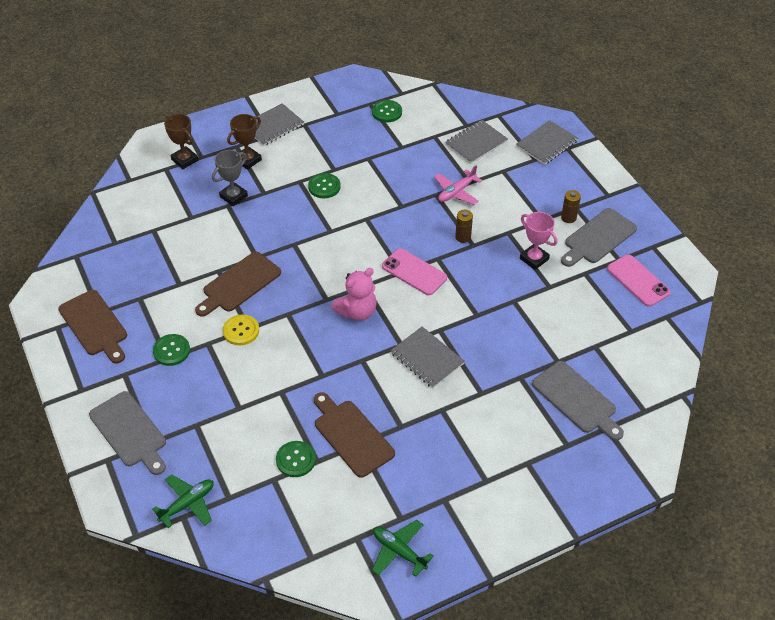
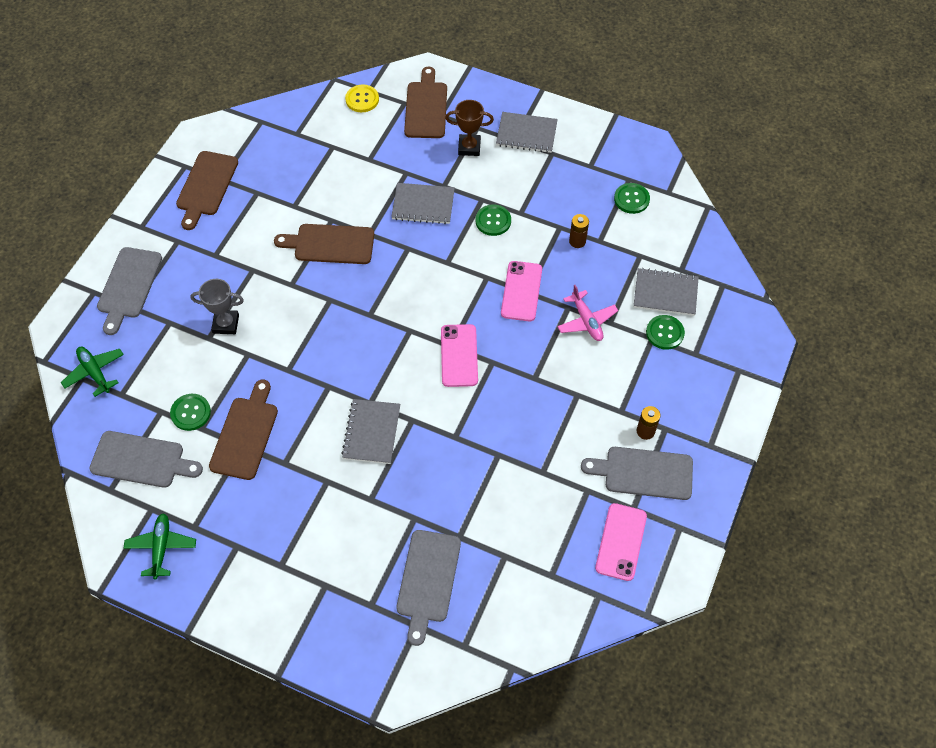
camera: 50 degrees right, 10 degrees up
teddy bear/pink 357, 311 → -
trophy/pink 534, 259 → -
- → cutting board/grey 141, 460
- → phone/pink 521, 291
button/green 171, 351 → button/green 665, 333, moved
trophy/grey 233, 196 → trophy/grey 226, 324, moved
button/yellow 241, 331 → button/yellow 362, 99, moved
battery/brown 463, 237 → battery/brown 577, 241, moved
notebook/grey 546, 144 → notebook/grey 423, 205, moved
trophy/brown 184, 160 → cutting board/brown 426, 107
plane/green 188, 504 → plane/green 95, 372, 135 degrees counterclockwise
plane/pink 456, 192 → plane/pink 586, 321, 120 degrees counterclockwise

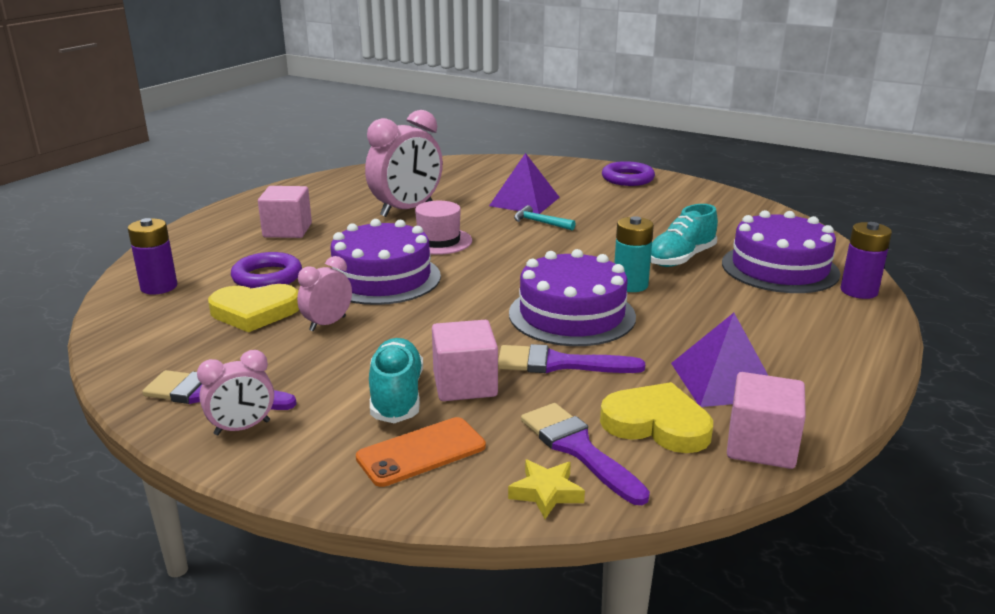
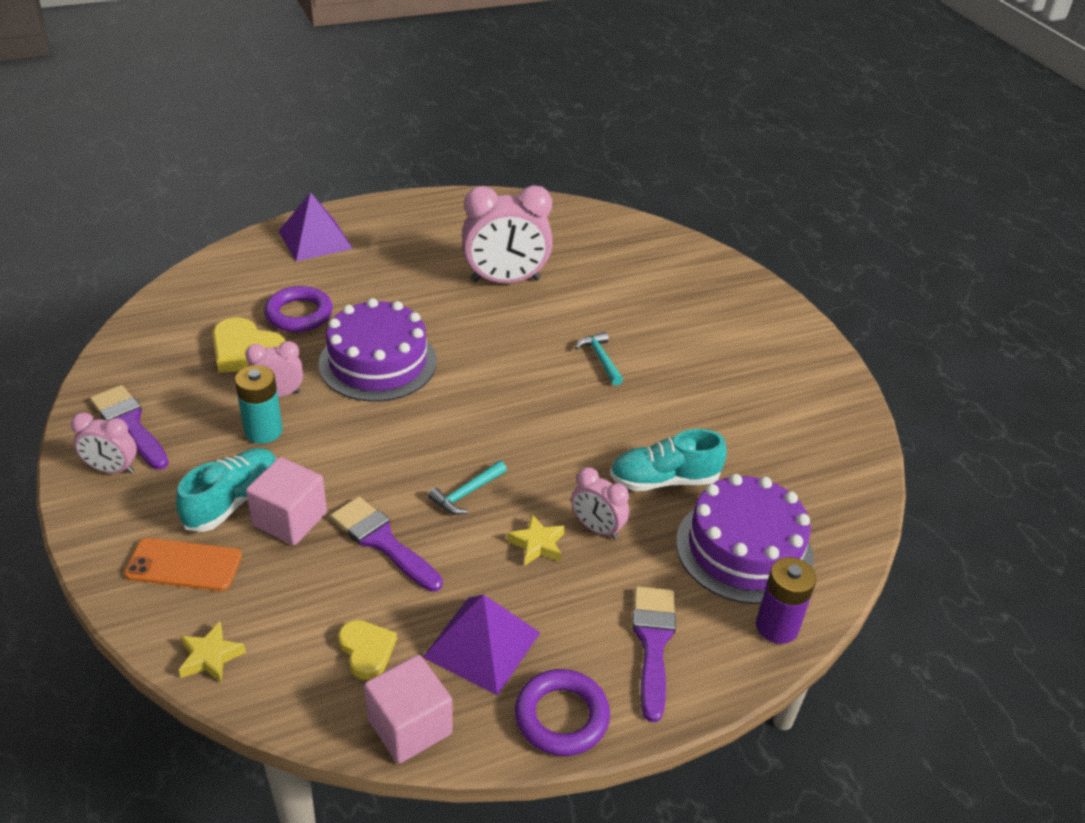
camera: 35 degrees right, 15 degrees up
battery/purple 159, 287 → -
cube/pink 287, 230 → -
hat/pink 439, 241 → -
- → star/yellow 537, 544
- → clock/pink 597, 528
pyramid/purple 524, 201 → pyramid/purple 315, 239, moved
brush/purple 578, 449 → brush/purple 653, 643, moved
ring/purple 627, 179 → ring/purple 561, 717, moved
battery/turquoise 630, 285 → battery/turquoise 263, 431, moved
cake/purple 572, 315 → hammer/turquoise 466, 493
heart/yellow 657, 424 → heart/yellow 367, 650, x0.62

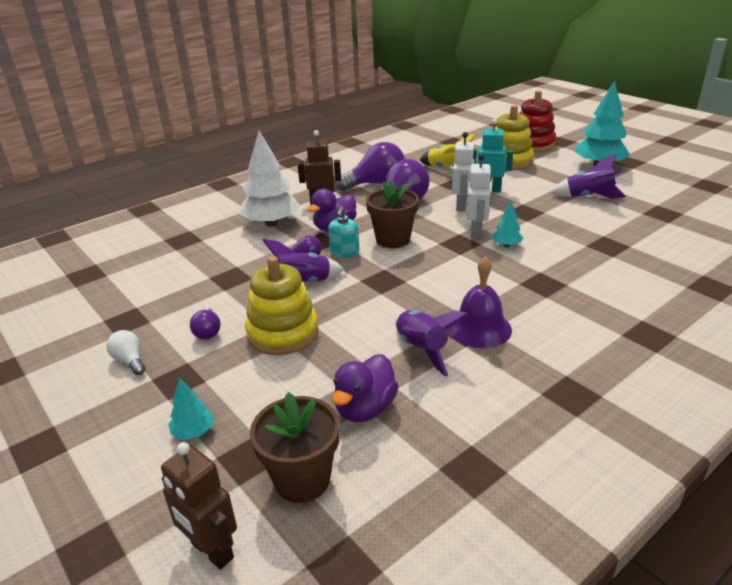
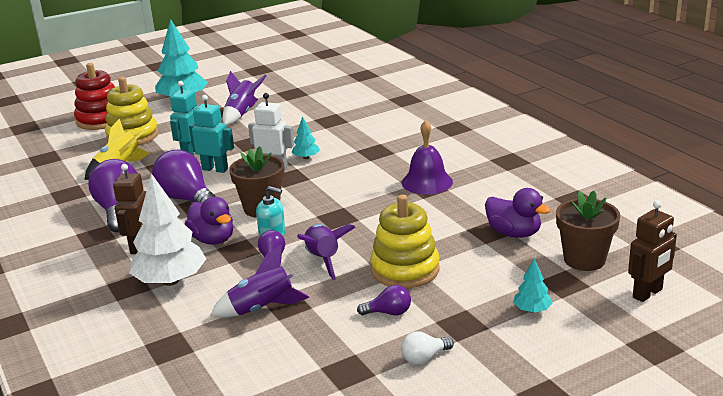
camera: 80 degrees left, 5 degrees down
rocket/purple 421, 349 → rocket/purple 262, 308, moved
robot/white 461, 206 → robot/turquoise 215, 169

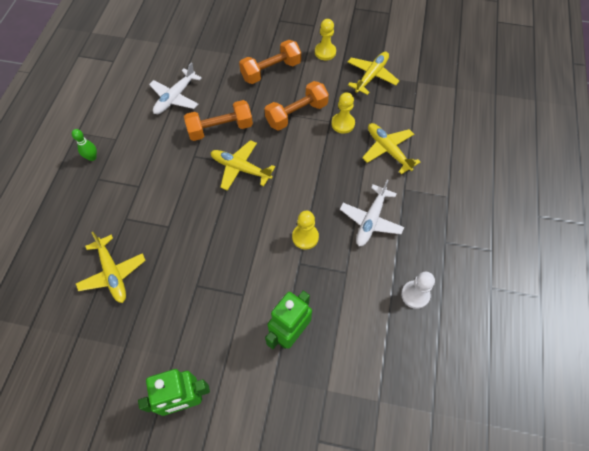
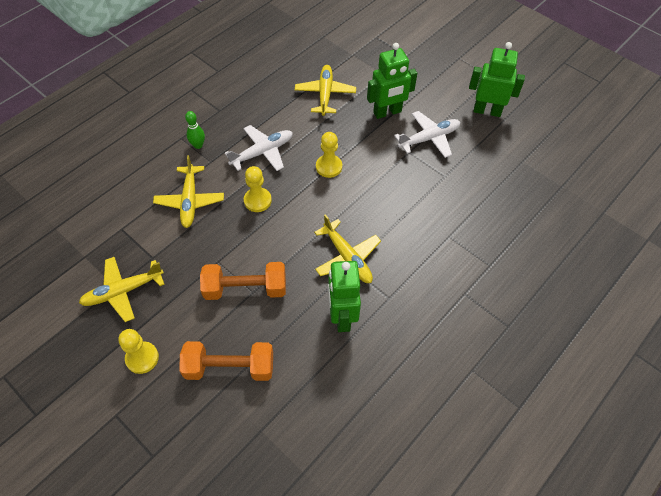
camera: 150 degrees left, 5 degrees down
pawn/white 415, 295 → -
bowling pin/green 92, 157 → bowling pin/green 198, 145, moved
plane/yellow 113, 273 → plane/yellow 325, 94, moved
plane/white 175, 97 → plane/white 428, 139, moved
pawn/yellow 343, 124 → pawn/yellow 257, 200, moved
dumbbell/orange 220, 129 → robot/green 342, 316

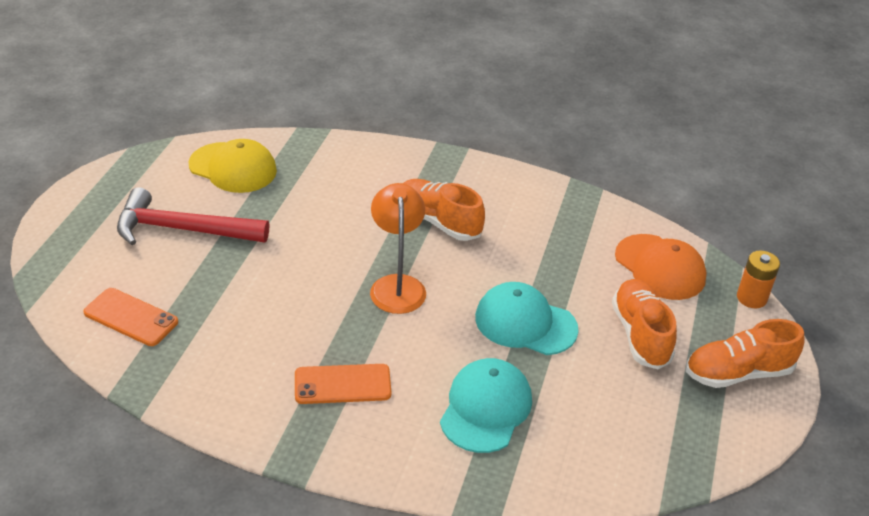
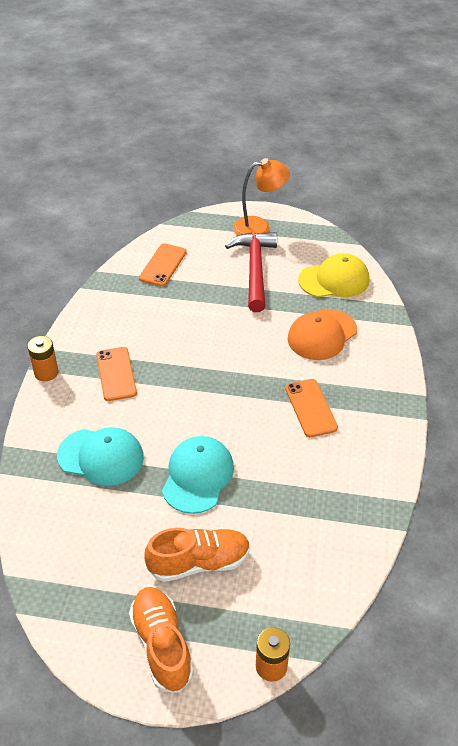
camera: 85 degrees right, 5 degrees up
- → battery/orange 46, 372
lamp/orange 397, 285 → lamp/orange 259, 227, moved
cap/orange 660, 267 → cap/orange 322, 334, moved
shoe/orange 438, 221 → phone/orange 310, 408
cap/yellow 233, 168 → cap/yellow 334, 280, 120 degrees counterclockwise

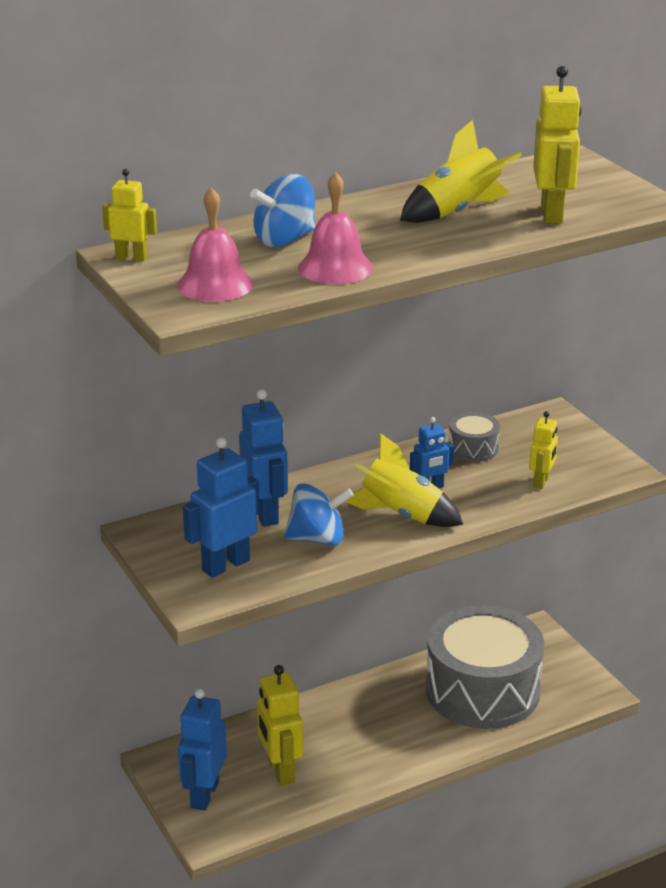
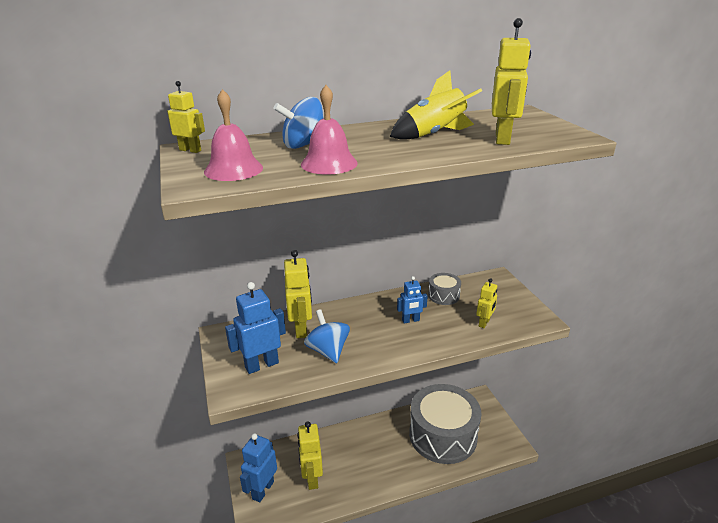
camera: 10 degrees right, 0 degrees up
rocket/yellow 401, 515 → -
robot/blue 265, 513 → robot/yellow 301, 329
spinning top/blue 317, 539 → spinning top/blue 328, 351, 120 degrees counterclockwise

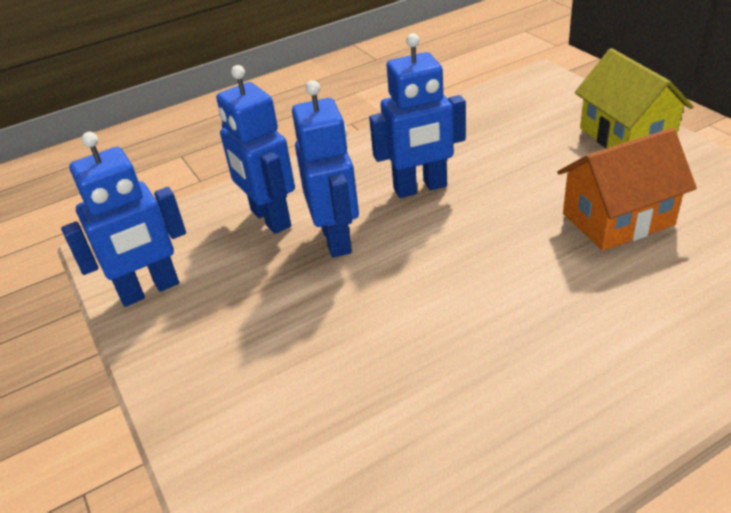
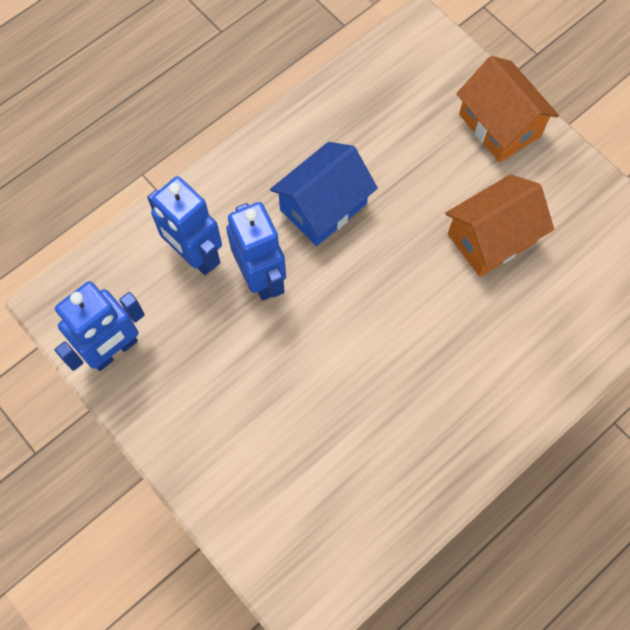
camera: 15 degrees left, 30 degrees up
robot/blue 420, 188 → house/blue 323, 207
house/yellow 626, 136 → house/orange 499, 125

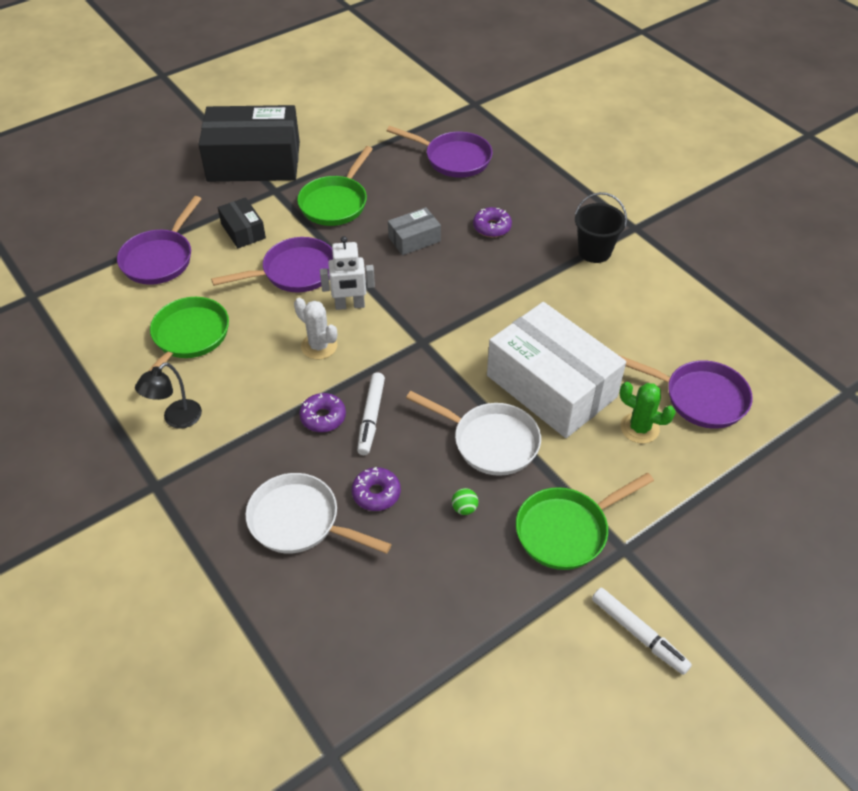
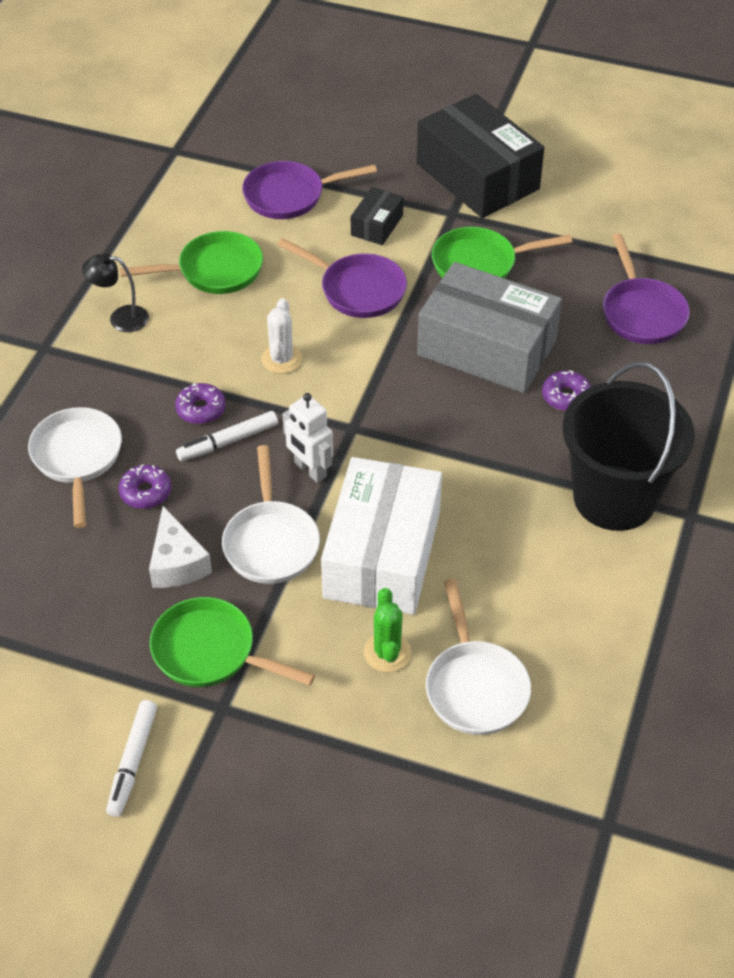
camera: 55 degrees right, 0 degrees up
robot/white 350, 305 → robot/white 310, 470, moved
ball/green 464, 508 → cheese/white 177, 563
pan/purple 699, 397 → pan/white 475, 686
box/grey 414, 239 → box/grey 487, 347, x2.19
bucket/black 594, 251 → bucket/black 614, 498, x1.91

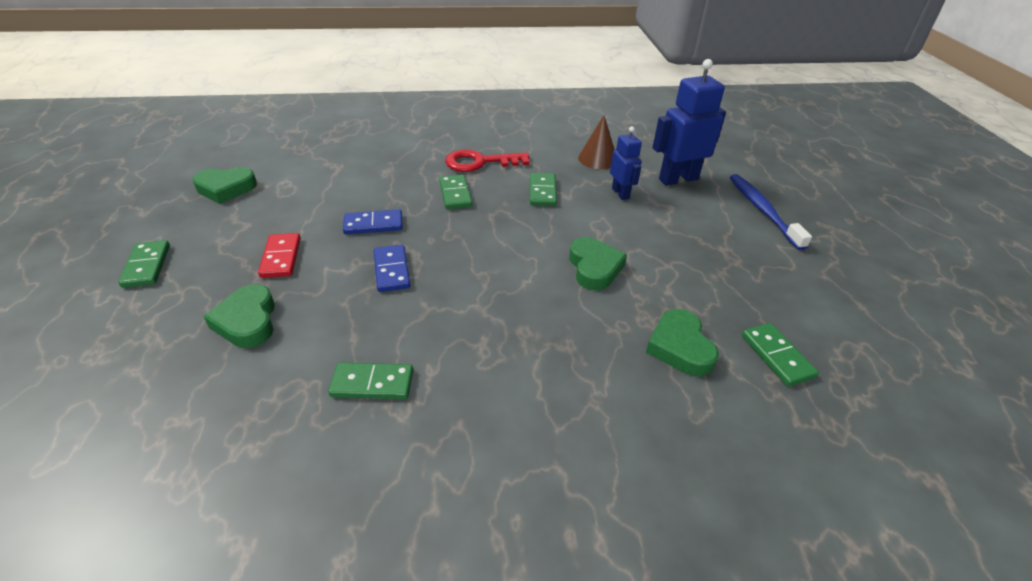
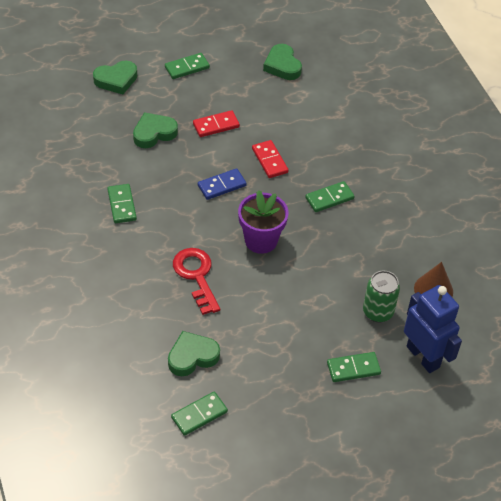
camera: 75 degrees right, 10 degrees up
toothbrush/blue 762, 210 → -
- → flower pot/purple 261, 240
key/red 479, 162 → key/red 196, 276, moved
domino/green 542, 191 → domino/green 353, 368, moved
heart/green 594, 268 → heart/green 116, 80, moved
robot/blue 620, 193 → can/green 378, 312
domino/blue 373, 224 → domino/red 269, 160

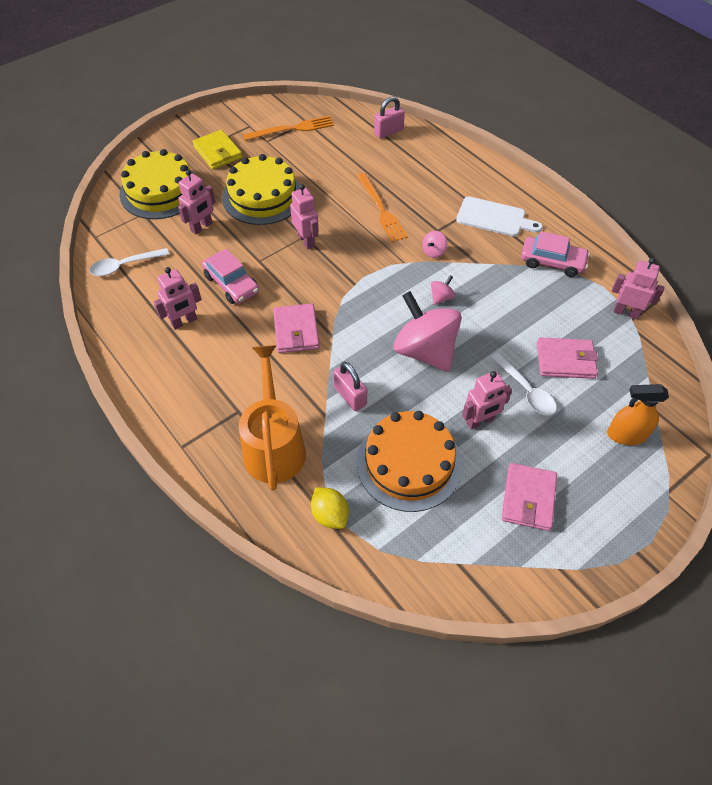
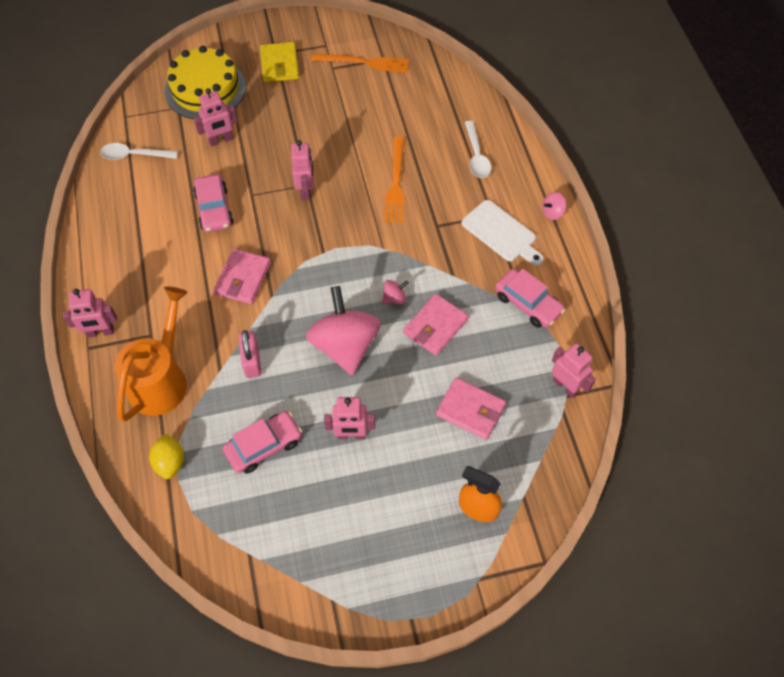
camera: 25 degrees right, 5 degrees up
cake/yellow 262, 196 → -
padlock/pink 388, 132 → -
robot/pink 184, 322 → robot/pink 100, 332, moved
spinning top/pink 434, 252 → spinning top/pink 552, 212, moved
spoon/white 526, 390 → spoon/white 476, 156, moved
wallet/pink 528, 498 → wallet/pink 435, 326, moved
cake/orange 409, 463 → car/pink 264, 446

